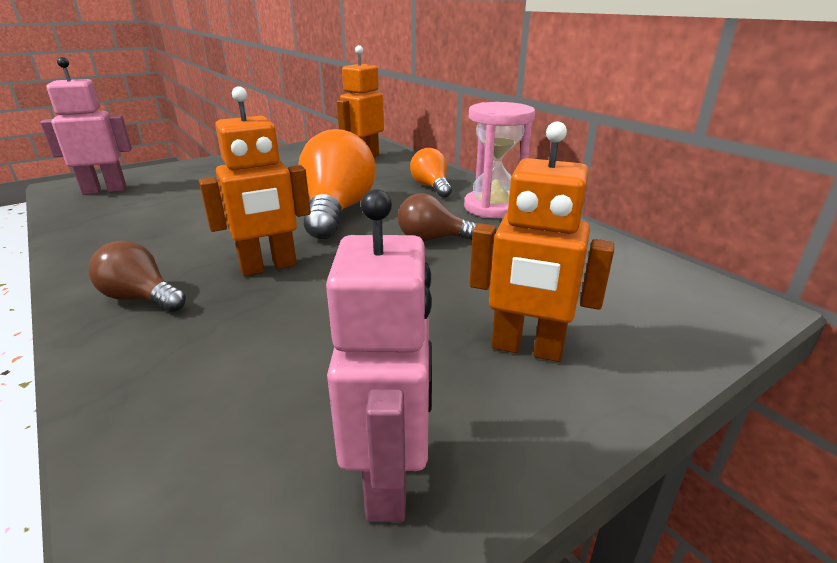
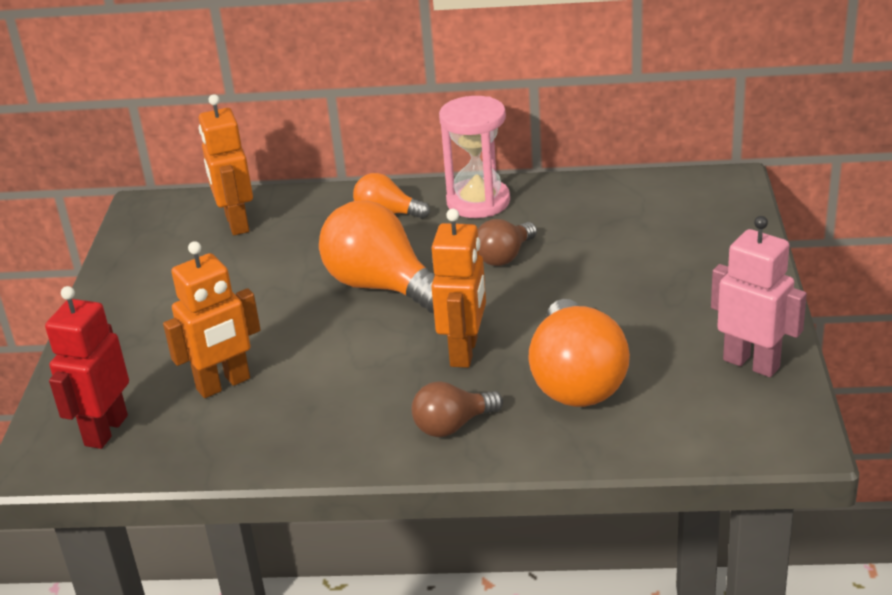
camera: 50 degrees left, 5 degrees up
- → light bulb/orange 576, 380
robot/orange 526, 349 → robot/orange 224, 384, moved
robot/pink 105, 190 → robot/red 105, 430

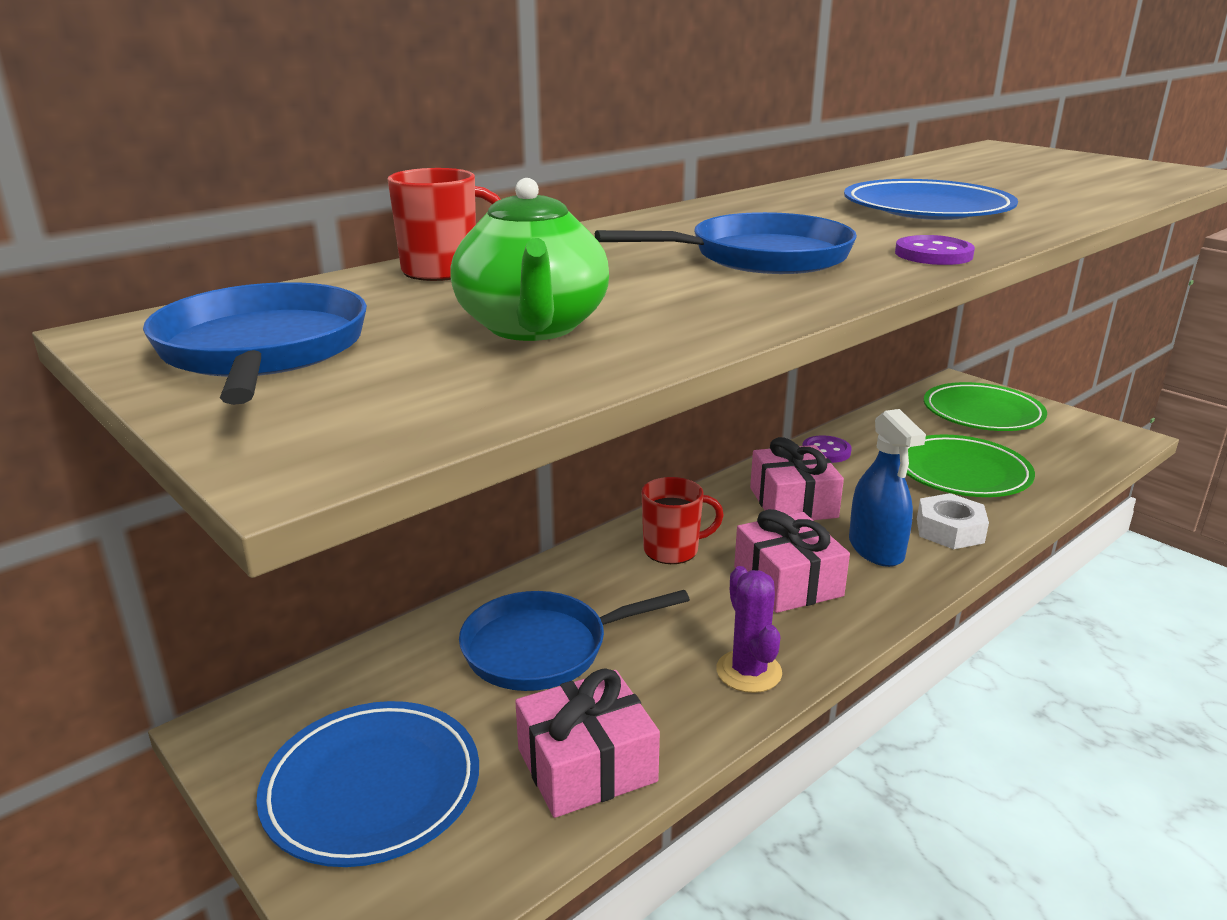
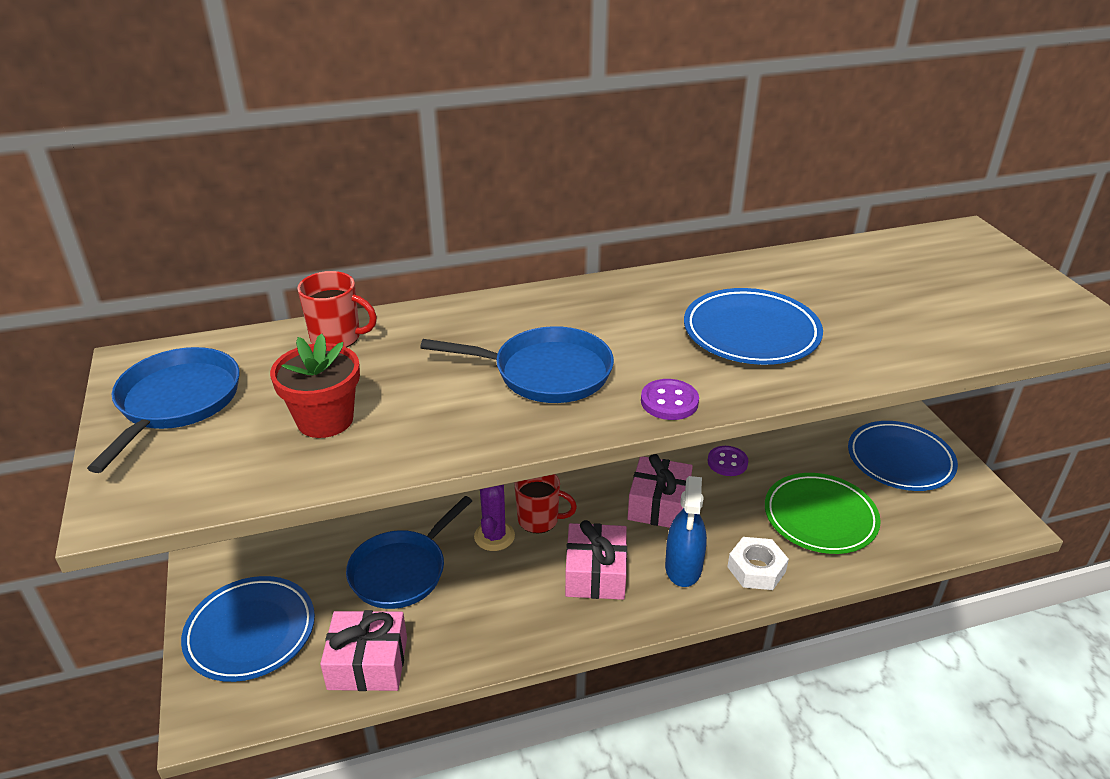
camera: 25 degrees right, 10 degrees up
cactus/purple 748, 671 → cactus/purple 494, 536, moved
teapot/green 533, 327 → flower pot/red 325, 420
plate/green 982, 413 → plate/blue 900, 460
pan/blue 543, 648 → pan/blue 402, 571, 60 degrees counterclockwise

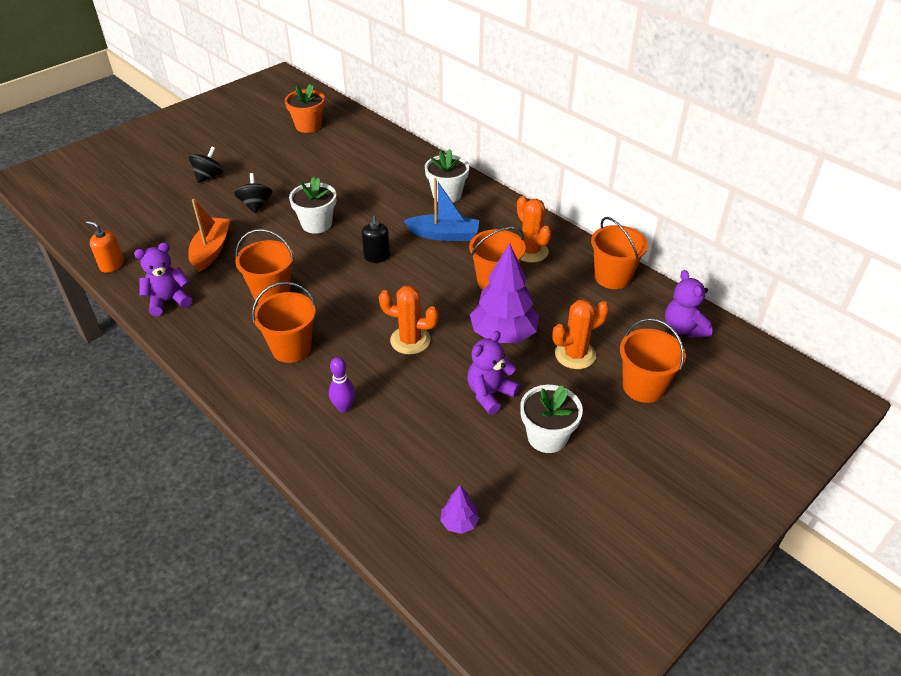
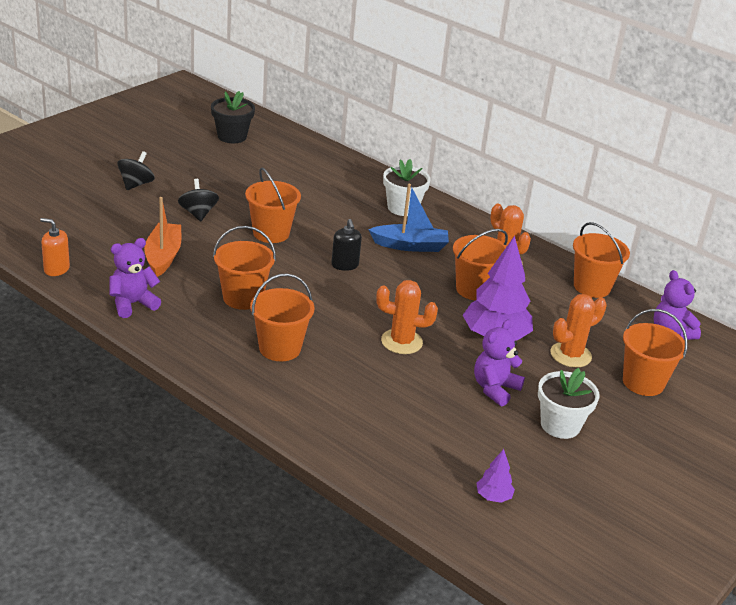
camera: 10 degrees left, 10 degrees down
bowling pin/purple 344, 407 → -
flower pot/white 316, 224 → bucket/orange 271, 233
flower pot/orange 308, 126 → flower pot/black 232, 136

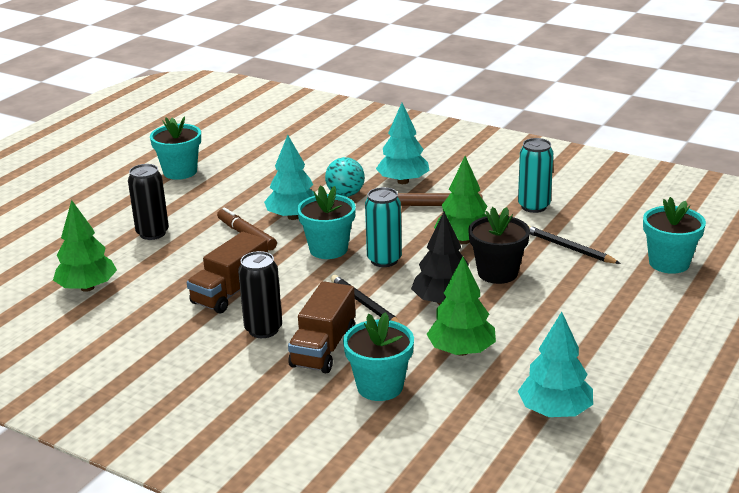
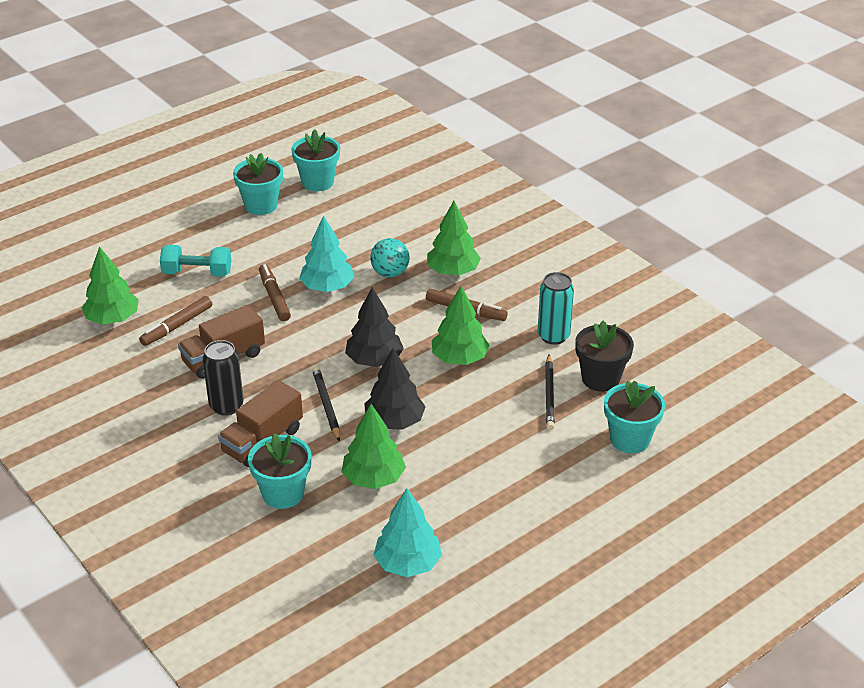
camera: 20 degrees right, 10 degrees up
- → marker/brown 177, 326
flower pot/turquoise 328, 249 → flower pot/turquoise 317, 182, moved
flower pot/black 497, 273 → flower pot/black 600, 379, moved
can/black 152, 233 → dumbbell/turquoise 197, 273
can/turquoise 384, 260 → tree/black 374, 360
tree/turquoise 403, 181 → tree/green 453, 271
pencil/black 568, 248 → pencil/black 549, 394, 150 degrees counterclockwise

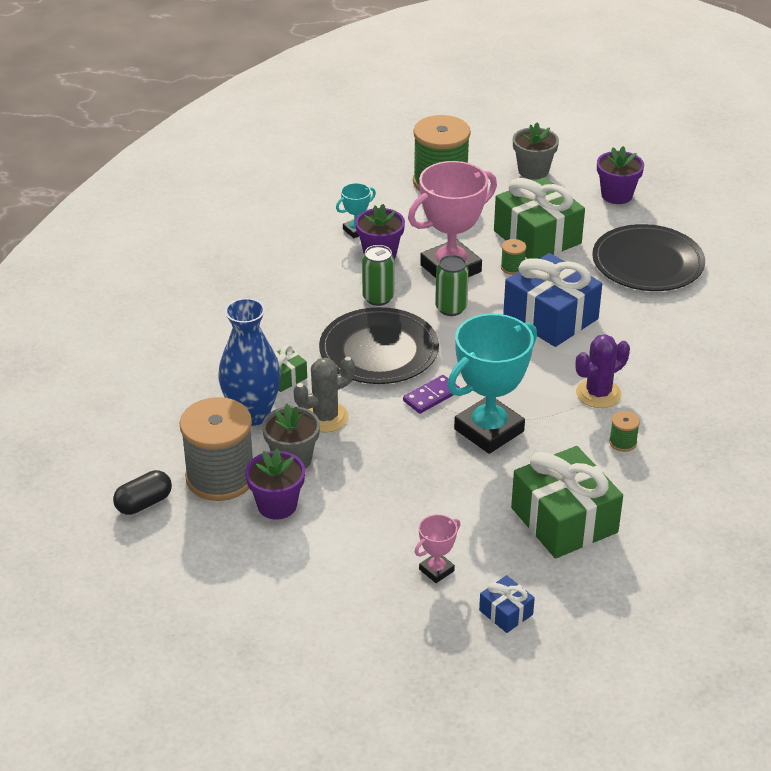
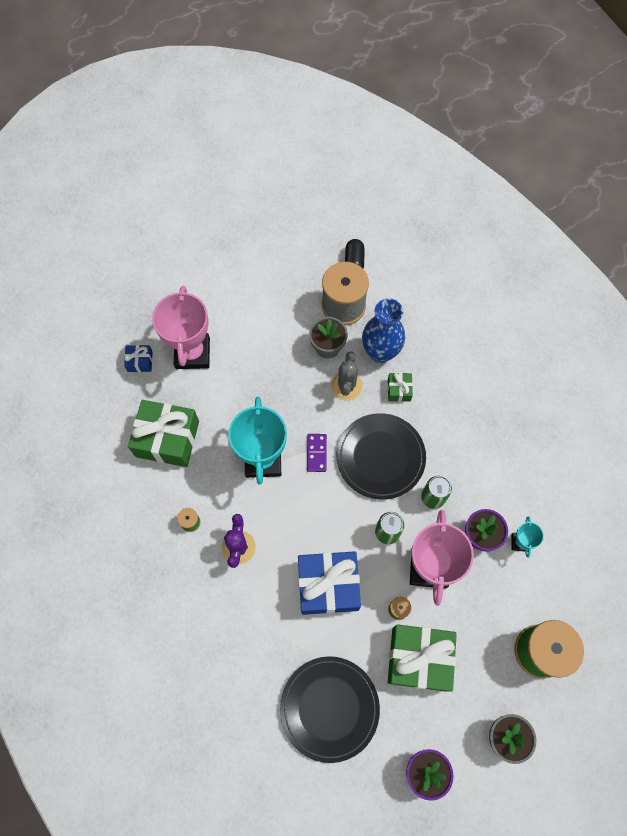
camera: 130 degrees right, 30 degrees up
flower pot/purple 277, 505 → -
trophy/pink 436, 570 → trophy/pink 192, 353, x2.17

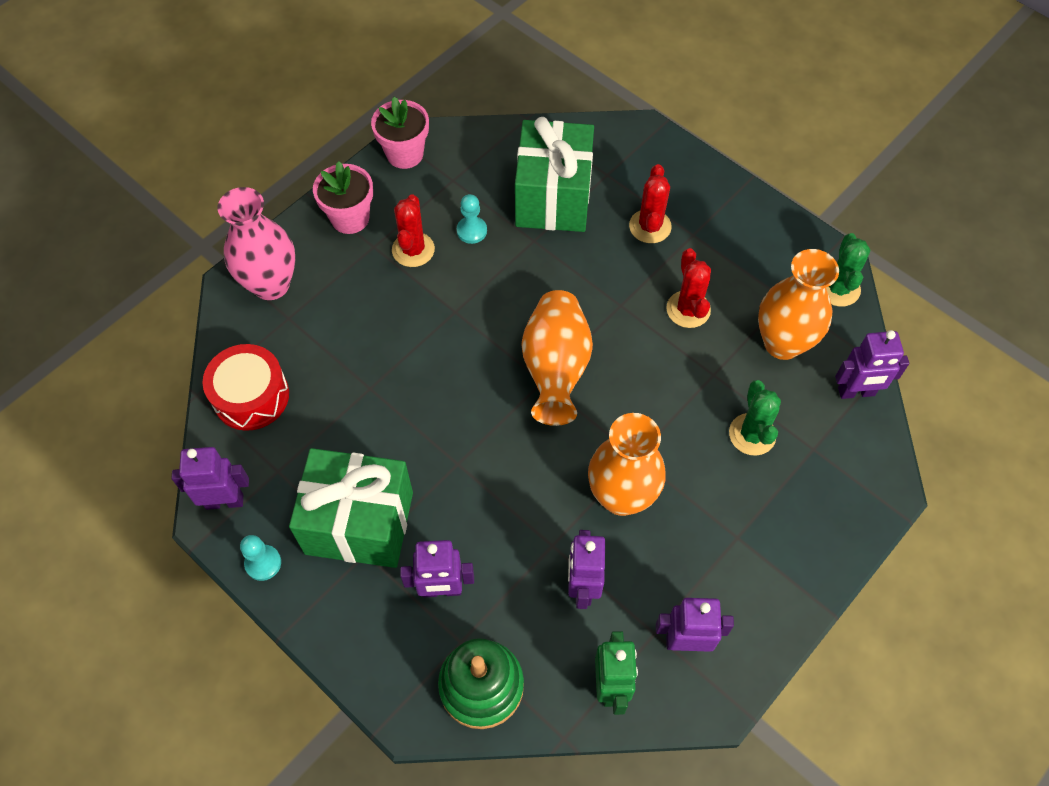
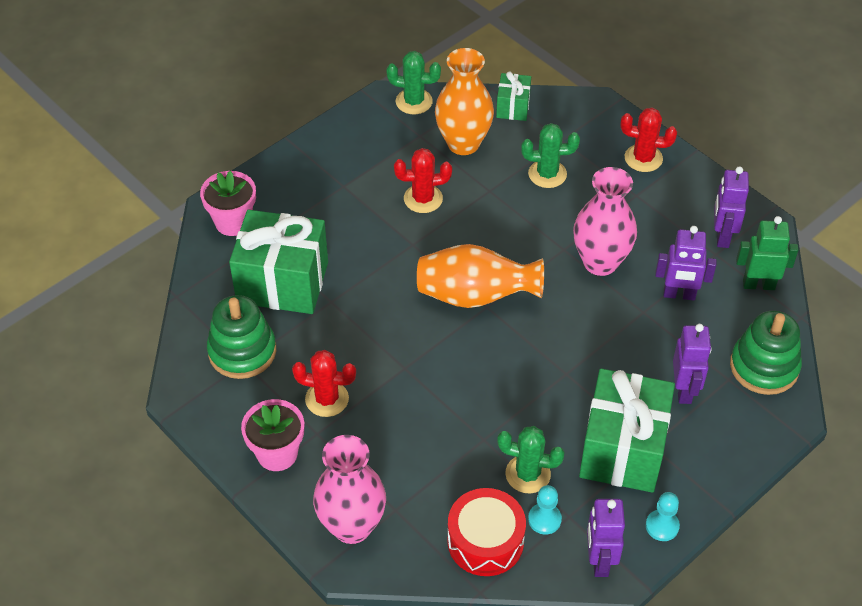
camera: 85 degrees left, 10 degrees down
- → stacking toy/green 242, 351
- → cactus/green 528, 474
flower pot/pink 405, 154 → flower pot/pink 233, 222, moved
pawn/turquoise 471, 231 → pawn/turquoise 544, 519, moved
cactus/red 650, 226 → cactus/red 643, 158, moved
robot/purple 856, 392 → gift/green 513, 107
vase/orange 621, 496 → vase/pink 600, 262

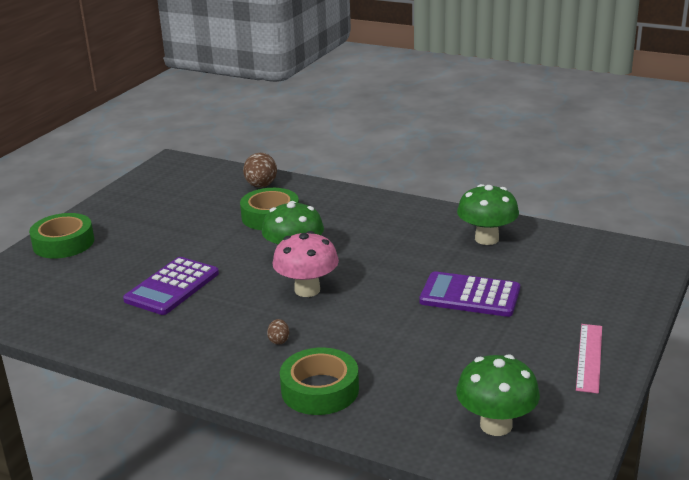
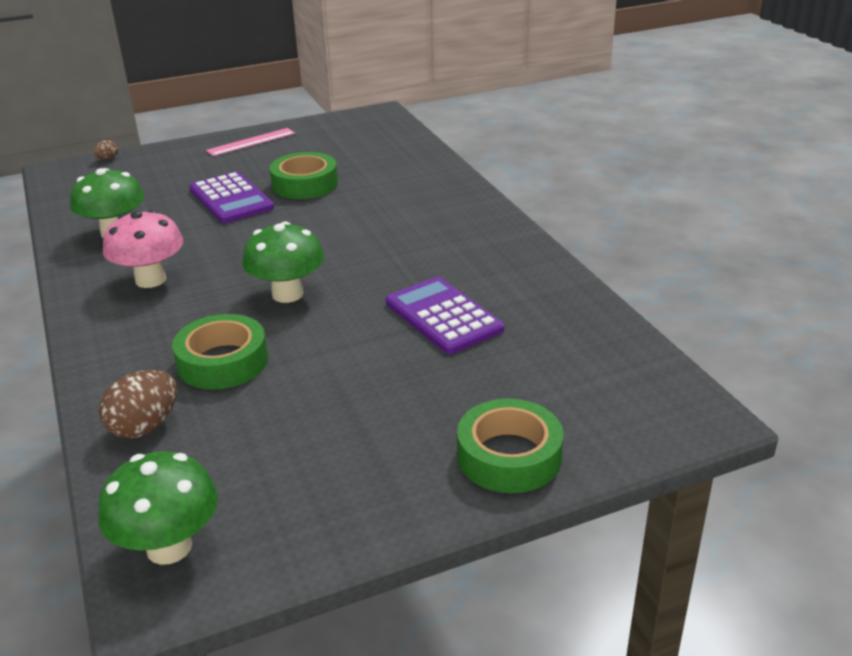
camera: 140 degrees left, 5 degrees up
egg/brown 279, 340 → egg/brown 108, 159, moved
mushroom/pink 307, 290 → mushroom/pink 150, 280, moved
tape/green 320, 390 → tape/green 305, 184, moved
mushroom/green 496, 425 → mushroom/green 169, 547, moved
calculator/purple 172, 287 → calculator/purple 443, 316, 105 degrees counterclockwise

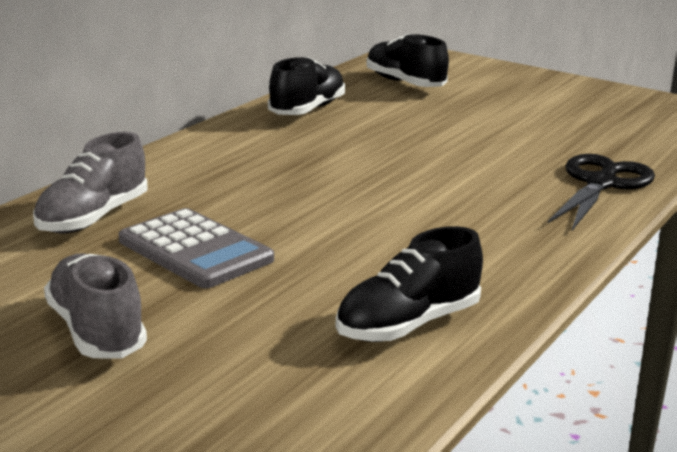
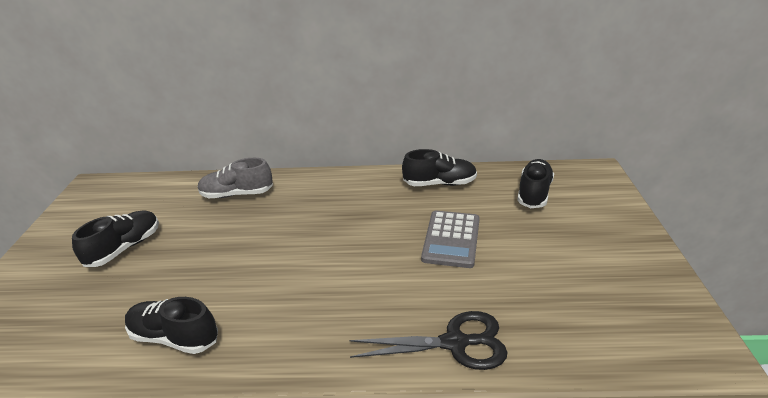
camera: 60 degrees right, 10 degrees up
calculator/grey 195, 250 → calculator/grey 451, 239, moved
shoe/grey 96, 331 → shoe/black 124, 248

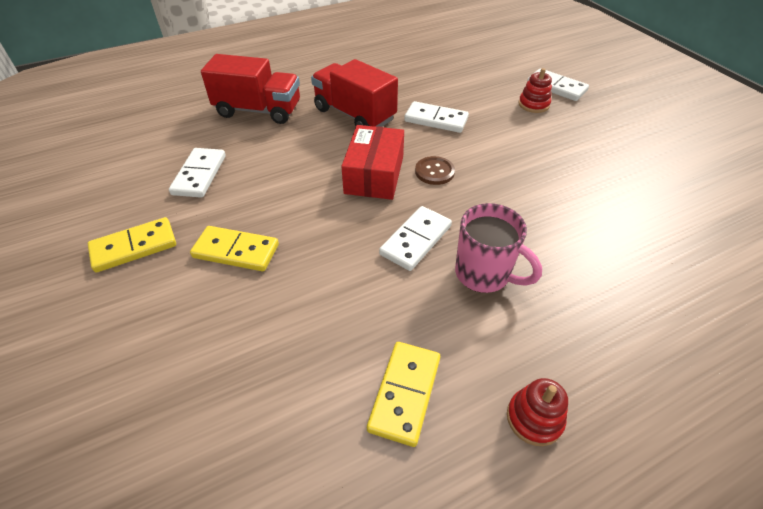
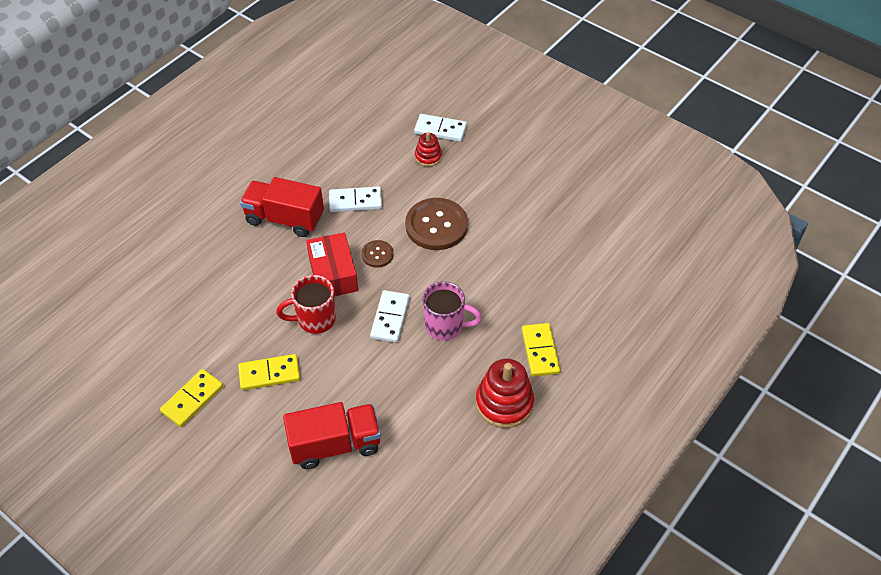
camera: 25 degrees left, 5 degrees up
domino/white 199, 175 → -
- → mug/red 315, 320
- → button/brown 436, 225
truck/red 258, 110 → truck/red 335, 444, moved
domino/yellow 405, 393 → domino/yellow 540, 351, moved
stacking toy/red 534, 418 → stacking toy/red 504, 403, x1.78

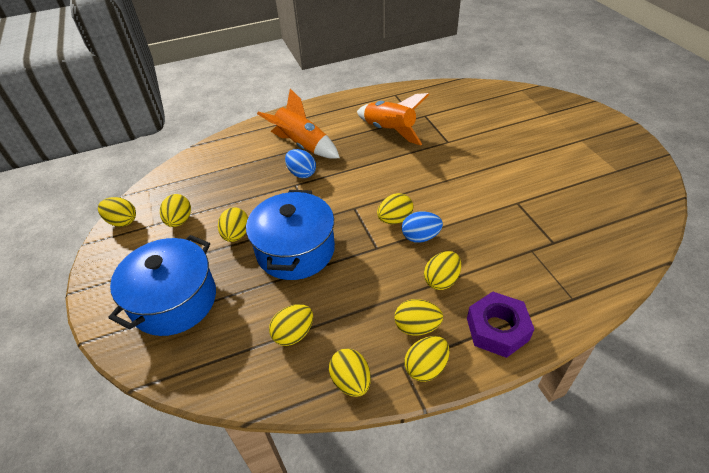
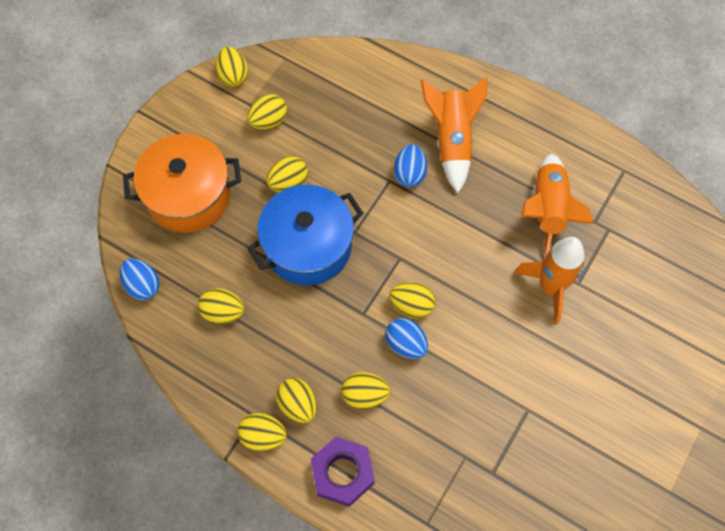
camera: 50 degrees right, 20 degrees up
egg/yellow 351, 381 → -
- → egg/blue 143, 285
- → rocket/orange 550, 287
pot/blue 174, 300 → pot/orange 188, 195

